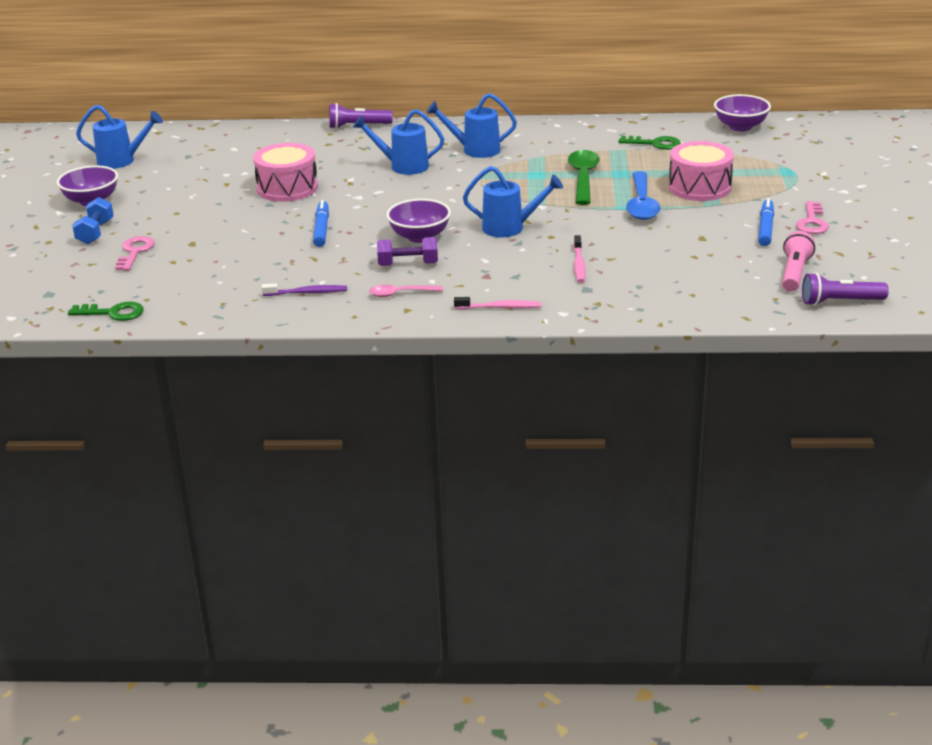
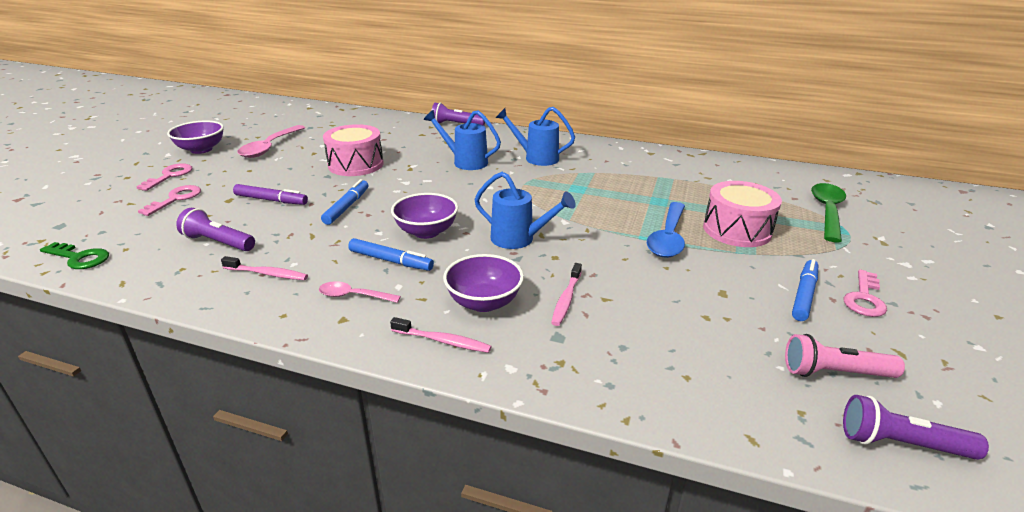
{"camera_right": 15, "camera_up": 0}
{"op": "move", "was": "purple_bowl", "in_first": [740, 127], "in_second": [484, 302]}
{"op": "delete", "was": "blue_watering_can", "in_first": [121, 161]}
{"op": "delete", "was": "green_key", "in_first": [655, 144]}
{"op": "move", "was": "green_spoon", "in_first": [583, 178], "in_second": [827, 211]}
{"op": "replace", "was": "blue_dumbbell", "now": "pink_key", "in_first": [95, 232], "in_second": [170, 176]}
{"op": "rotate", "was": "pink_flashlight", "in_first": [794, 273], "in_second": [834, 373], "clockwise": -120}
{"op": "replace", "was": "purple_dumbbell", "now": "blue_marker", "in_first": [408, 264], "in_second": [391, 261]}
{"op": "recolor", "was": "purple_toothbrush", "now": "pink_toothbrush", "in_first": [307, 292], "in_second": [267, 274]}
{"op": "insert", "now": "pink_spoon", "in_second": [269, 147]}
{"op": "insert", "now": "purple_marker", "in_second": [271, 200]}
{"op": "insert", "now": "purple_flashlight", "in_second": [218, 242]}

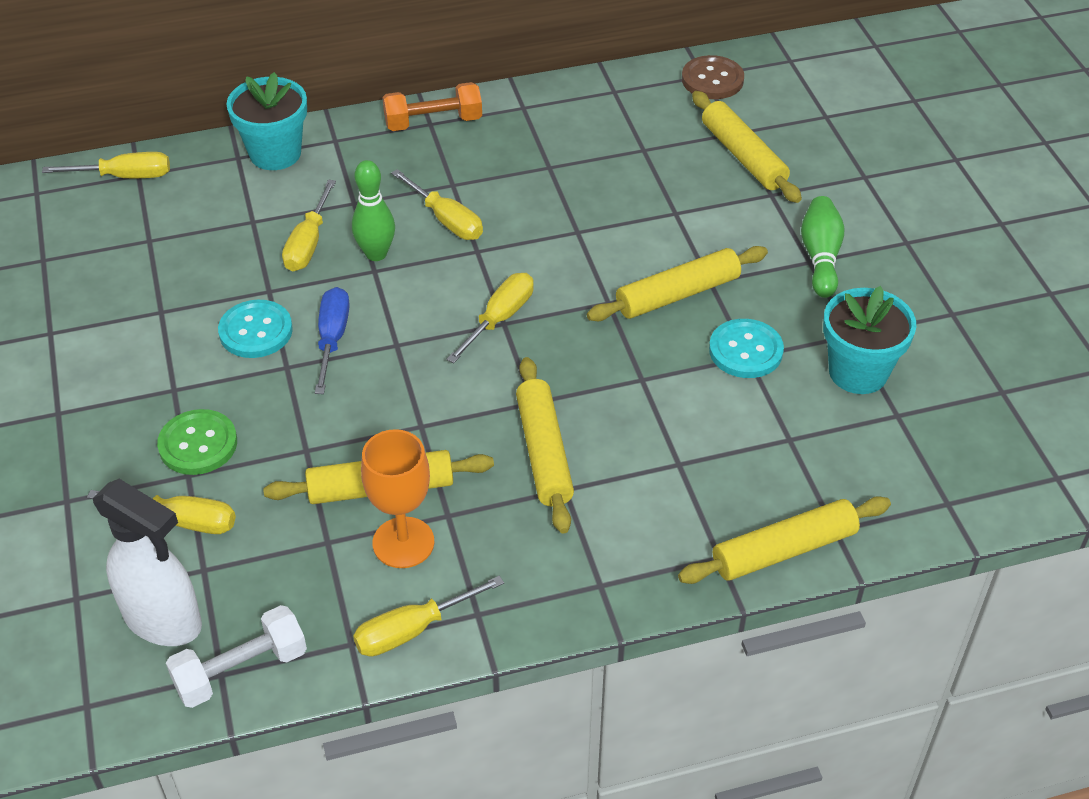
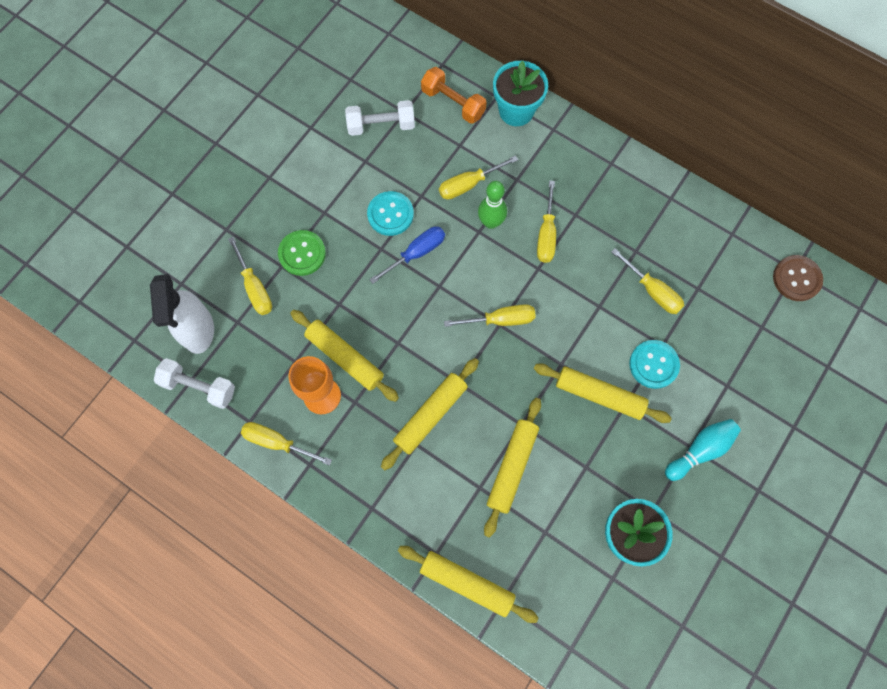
{"camera_right": 50, "camera_up": 25}
{"op": "move", "was": "orange_dumbbell", "in_first": [433, 122], "in_second": [453, 103]}
{"op": "move", "was": "yellow_rolling_pin", "in_first": [743, 156], "in_second": [512, 467]}
{"op": "move", "was": "yellow_screwdriver", "in_first": [124, 176], "in_second": [652, 290]}
{"op": "recolor", "was": "green_bowling_pin", "now": "turquoise_bowling_pin", "in_first": [820, 257], "in_second": [700, 450]}
{"op": "move", "was": "turquoise_button", "in_first": [745, 351], "in_second": [653, 364]}
{"op": "insert", "now": "white_dumbbell", "in_second": [381, 125]}

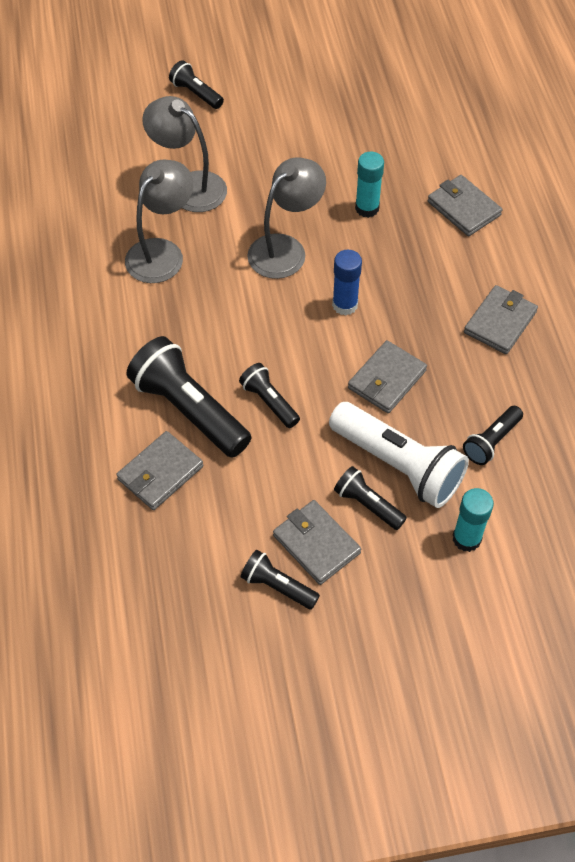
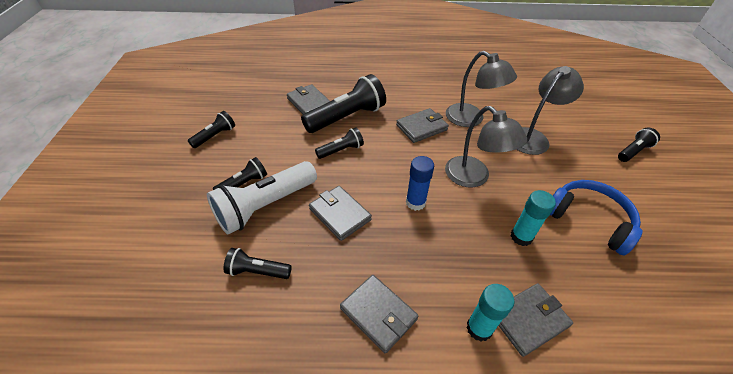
{"camera_right": 100, "camera_up": -10}
{"op": "rotate", "was": "black_flashlight", "in_first": [491, 441], "in_second": [257, 271], "clockwise": -45}
{"op": "move", "was": "turquoise_glue_stick", "in_first": [466, 538], "in_second": [479, 328]}
{"op": "move", "was": "grey_wallet", "in_first": [316, 544], "in_second": [421, 127]}
{"op": "insert", "now": "blue_headphones", "in_second": [589, 220]}

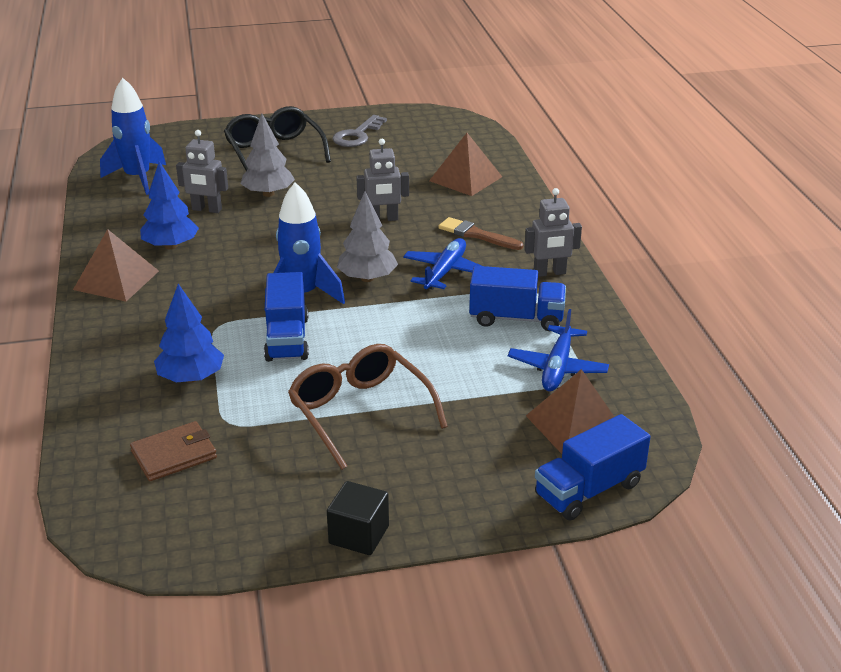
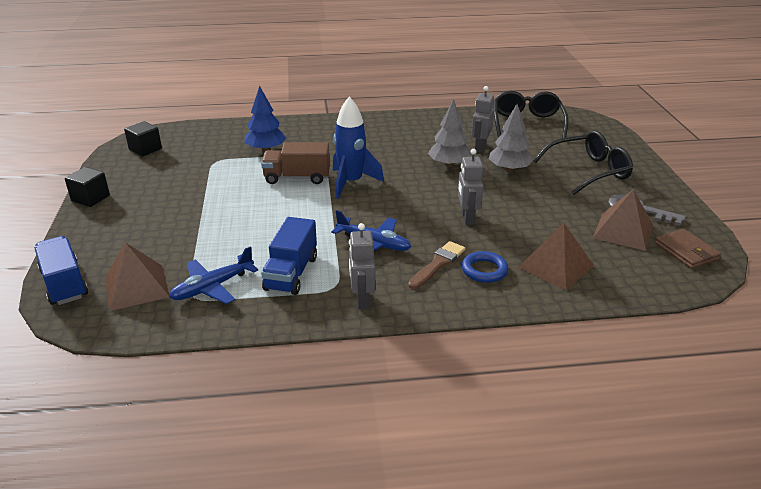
{"camera_right": 95, "camera_up": 0}
{"op": "replace", "was": "blue_rocket", "now": "black_glasses", "in_first": [138, 178], "in_second": [527, 123]}
{"op": "delete", "was": "blue_tree", "in_first": [171, 246]}
{"op": "move", "was": "grey_tree", "in_first": [367, 278], "in_second": [449, 164]}
{"op": "move", "was": "brown_pyramid", "in_first": [116, 280], "in_second": [623, 231]}
{"op": "recolor", "was": "blue_truck", "now": "brown_truck", "in_first": [287, 338], "in_second": [297, 177]}
{"op": "rotate", "was": "blue_plane", "in_first": [557, 367], "in_second": [213, 287], "clockwise": -60}
{"op": "delete", "was": "brown_glasses", "in_first": [360, 412]}
{"op": "move", "was": "brown_wallet", "in_first": [174, 455], "in_second": [686, 251]}
{"op": "insert", "now": "black_cube", "in_second": [145, 149]}
{"op": "insert", "now": "blue_ring", "in_second": [484, 270]}

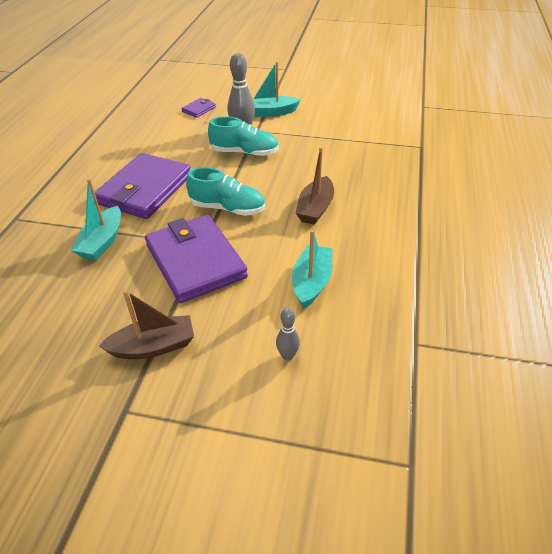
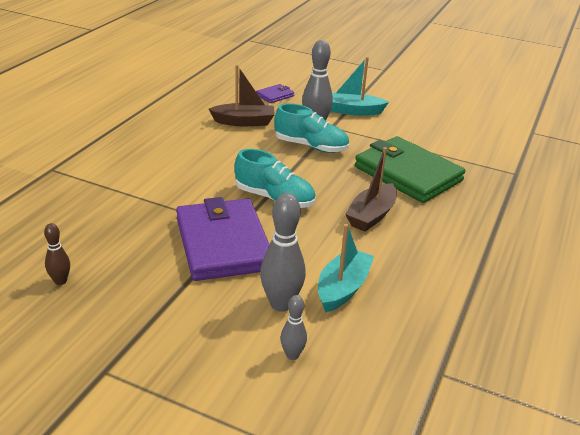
{"camera_right": 10, "camera_up": -10}
{"op": "delete", "was": "purple_wallet", "in_first": [145, 190]}
{"op": "delete", "was": "turquoise_boat", "in_first": [102, 242]}
{"op": "move", "was": "brown_boat", "in_first": [153, 346], "in_second": [244, 122]}
{"op": "insert", "now": "green_wallet", "in_second": [407, 174]}
{"op": "insert", "now": "grey_bowling_pin", "in_second": [281, 304]}
{"op": "insert", "now": "brown_bowling_pin", "in_second": [60, 281]}

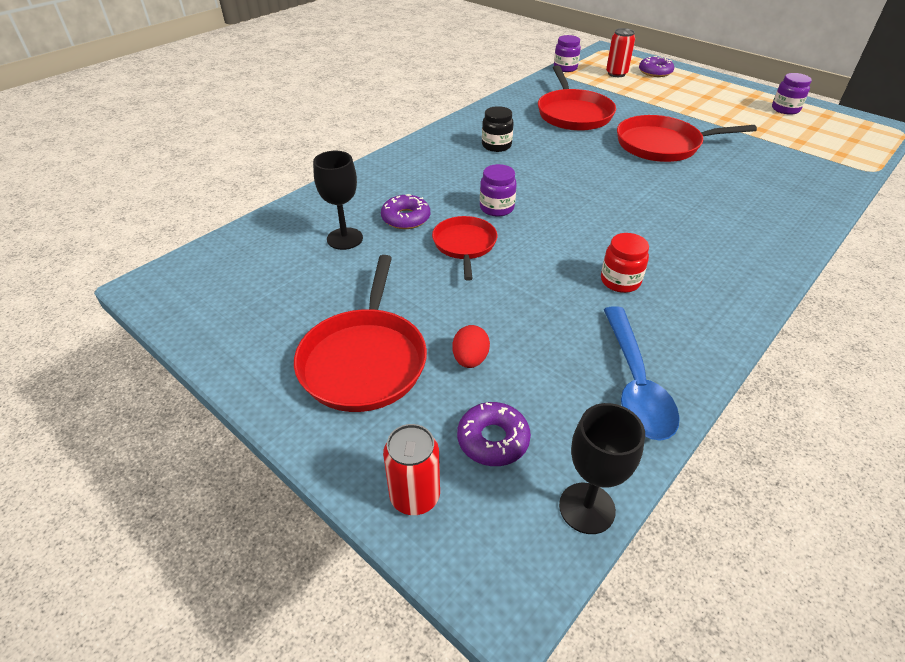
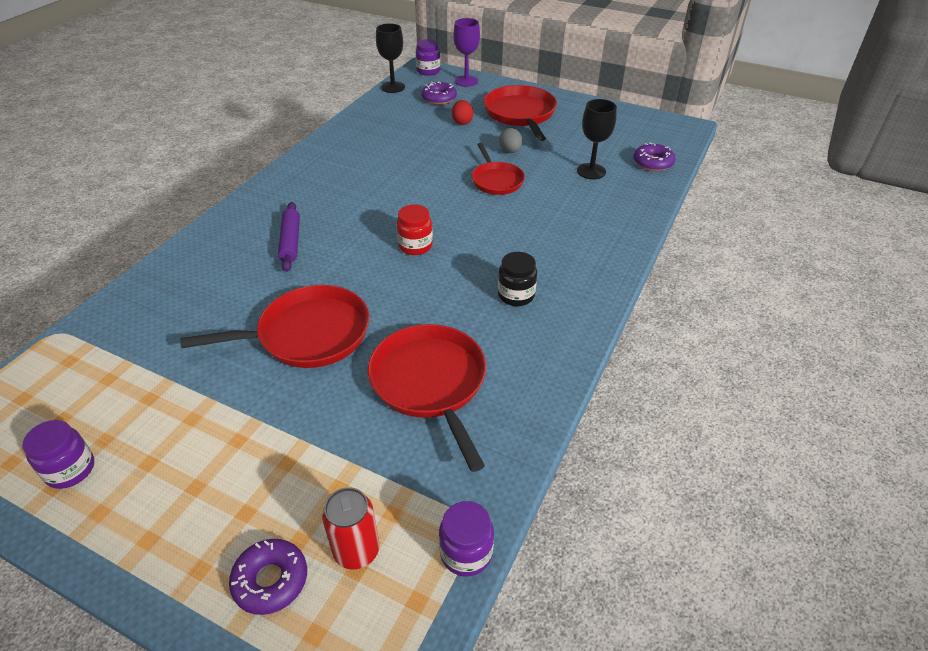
{"camera_right": 165, "camera_up": 0}
{"op": "move", "was": "purple_jar", "in_first": [496, 208], "in_second": [428, 71]}
{"op": "move", "was": "purple_donut", "in_first": [406, 218], "in_second": [653, 163]}
{"op": "move", "was": "red_jar", "in_first": [620, 281], "in_second": [415, 246]}
{"op": "delete", "was": "blue_spoon", "in_first": [635, 383]}
{"op": "replace", "was": "red_can", "now": "purple_goblet", "in_first": [415, 496], "in_second": [466, 81]}
{"op": "insert", "now": "grey_egg", "in_second": [510, 151]}
{"op": "insert", "now": "purple_rolling_pin", "in_second": [291, 242]}

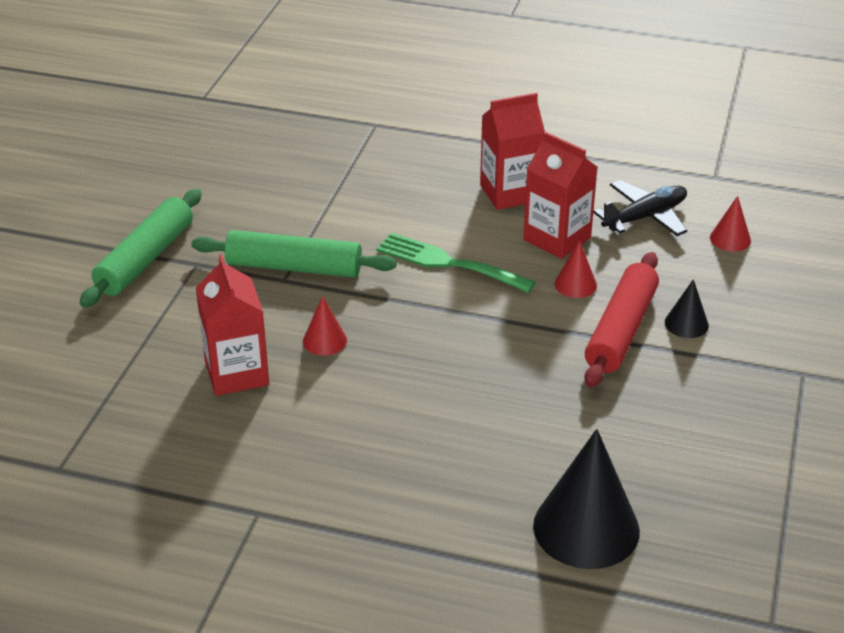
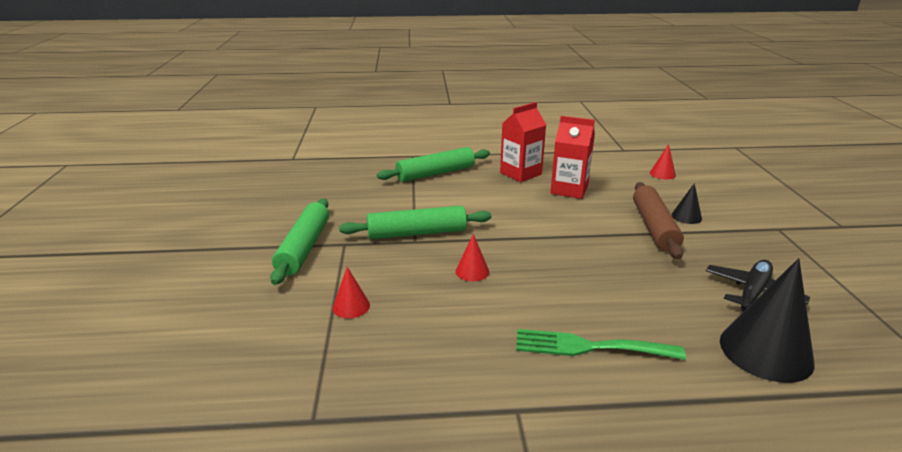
{"camera_right": -20, "camera_up": -10}
{"op": "move", "was": "black_plane", "in_first": [645, 217], "in_second": [752, 292]}
{"op": "move", "was": "green_fork", "in_first": [447, 263], "in_second": [589, 347]}
{"op": "move", "was": "red_cone", "in_first": [575, 284], "in_second": [351, 306]}
{"op": "recolor", "was": "red_rolling_pin", "now": "brown_rolling_pin", "in_first": [621, 330], "in_second": [654, 227]}
{"op": "delete", "was": "red_carton", "in_first": [237, 373]}
{"op": "insert", "now": "green_rolling_pin", "in_second": [436, 173]}

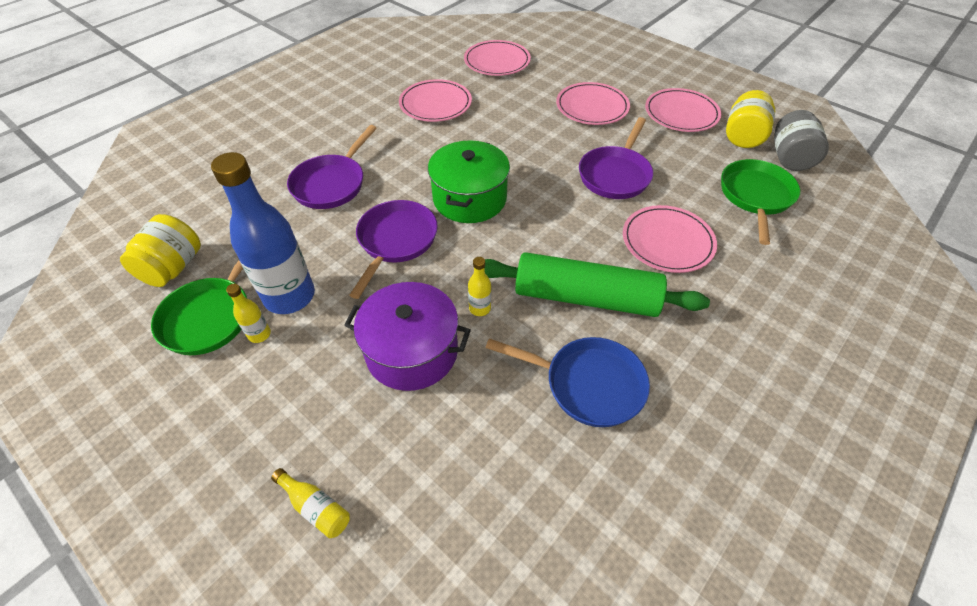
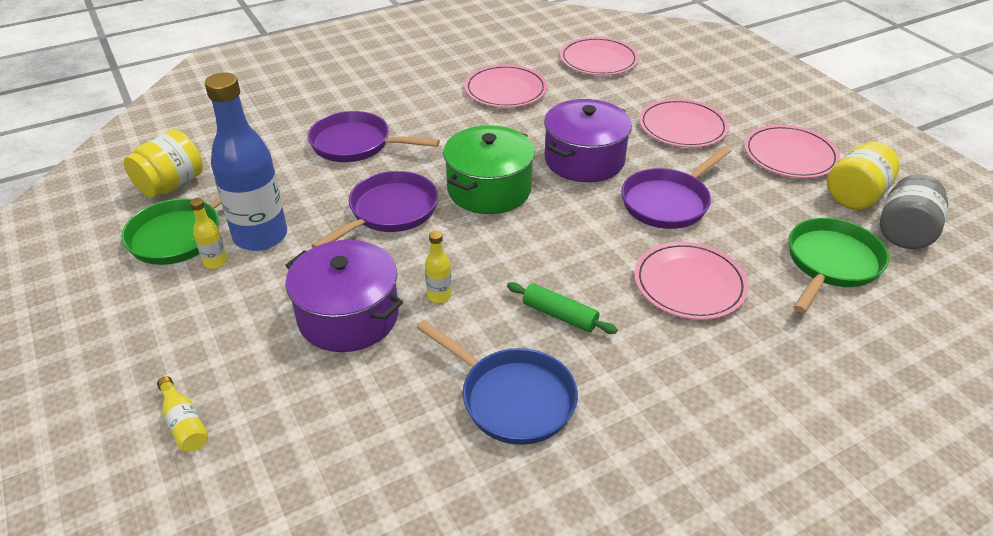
{"camera_right": 20, "camera_up": -10}
{"op": "rotate", "was": "purple_pan", "in_first": [331, 184], "in_second": [356, 144], "clockwise": 60}
{"op": "resize", "was": "green_rolling_pin", "in_first": [586, 297], "in_second": [560, 315], "ratio": 0.46}
{"op": "insert", "now": "purple_pot", "in_second": [584, 160]}

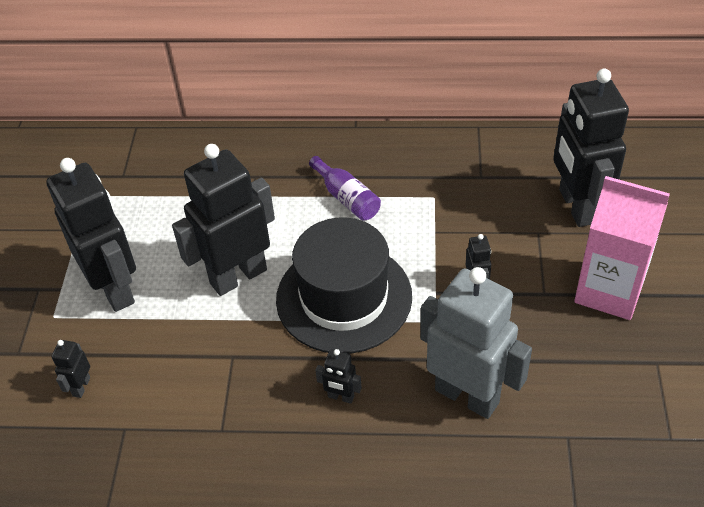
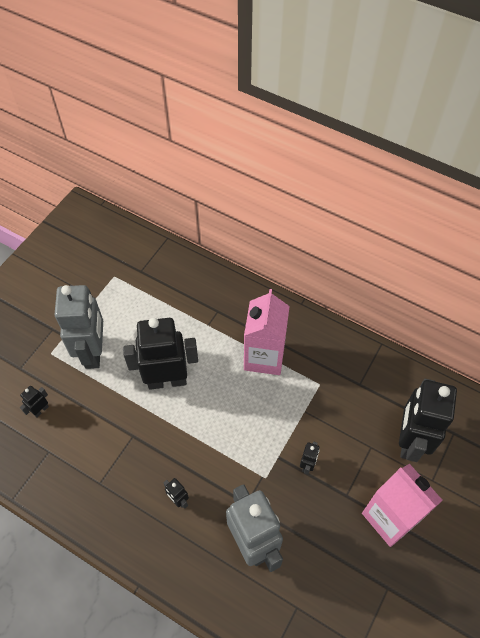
{"camera_right": 25, "camera_up": 10}
{"op": "replace", "was": "purple_bottle", "now": "pink_carton", "in_first": [347, 198], "in_second": [264, 356]}
{"op": "recolor", "was": "black_robot", "now": "grey_robot", "in_first": [115, 289], "in_second": [94, 352]}
{"op": "delete", "was": "black_hat", "in_first": [344, 297]}

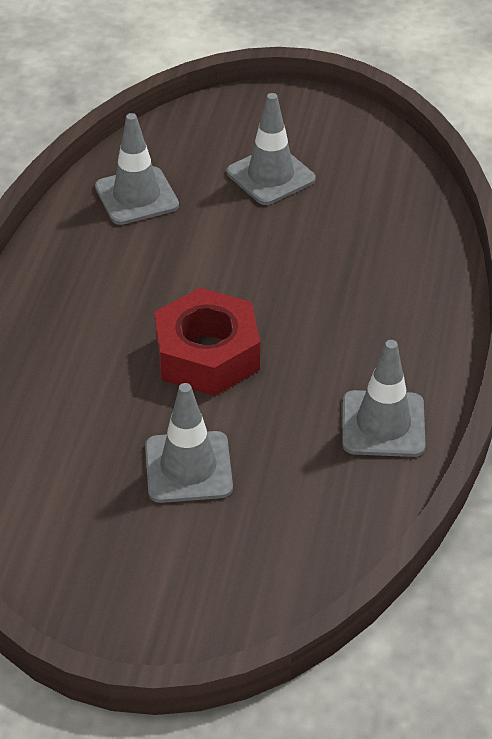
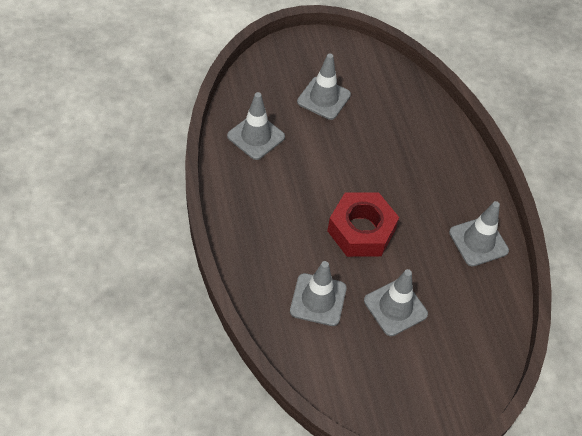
{"camera_right": -30, "camera_up": 10}
{"op": "insert", "now": "grey_traffic_cone", "in_second": [318, 299]}

